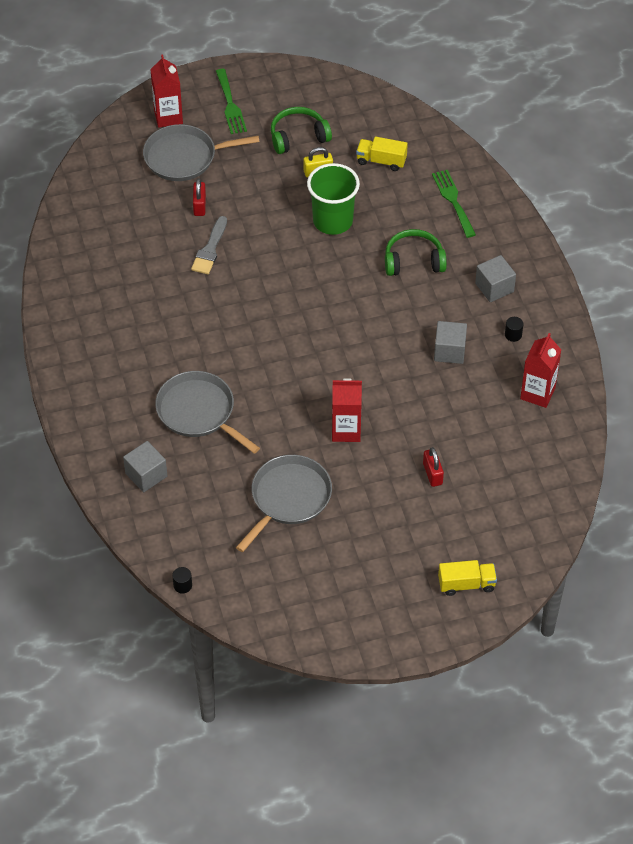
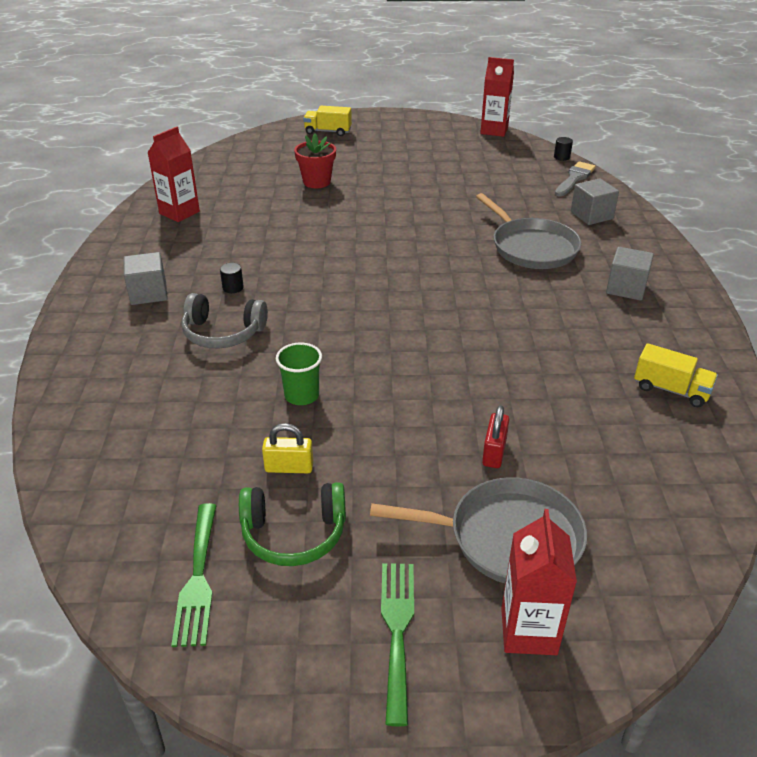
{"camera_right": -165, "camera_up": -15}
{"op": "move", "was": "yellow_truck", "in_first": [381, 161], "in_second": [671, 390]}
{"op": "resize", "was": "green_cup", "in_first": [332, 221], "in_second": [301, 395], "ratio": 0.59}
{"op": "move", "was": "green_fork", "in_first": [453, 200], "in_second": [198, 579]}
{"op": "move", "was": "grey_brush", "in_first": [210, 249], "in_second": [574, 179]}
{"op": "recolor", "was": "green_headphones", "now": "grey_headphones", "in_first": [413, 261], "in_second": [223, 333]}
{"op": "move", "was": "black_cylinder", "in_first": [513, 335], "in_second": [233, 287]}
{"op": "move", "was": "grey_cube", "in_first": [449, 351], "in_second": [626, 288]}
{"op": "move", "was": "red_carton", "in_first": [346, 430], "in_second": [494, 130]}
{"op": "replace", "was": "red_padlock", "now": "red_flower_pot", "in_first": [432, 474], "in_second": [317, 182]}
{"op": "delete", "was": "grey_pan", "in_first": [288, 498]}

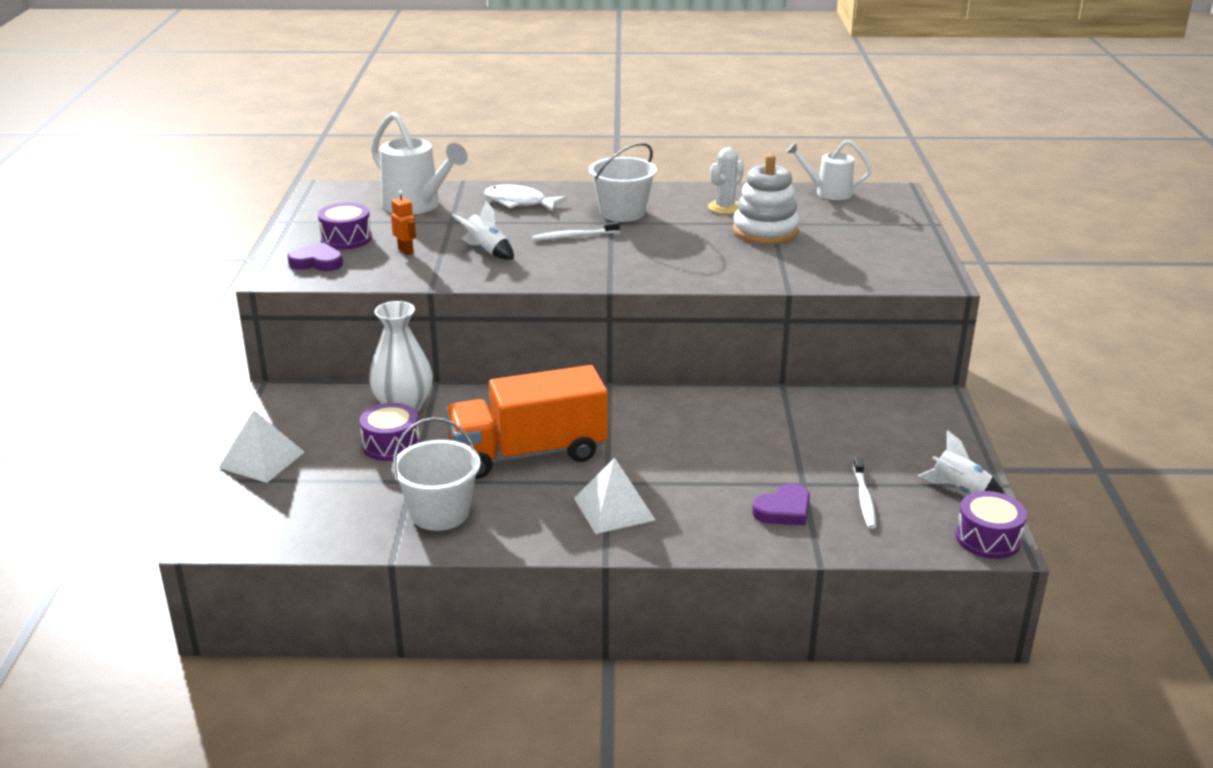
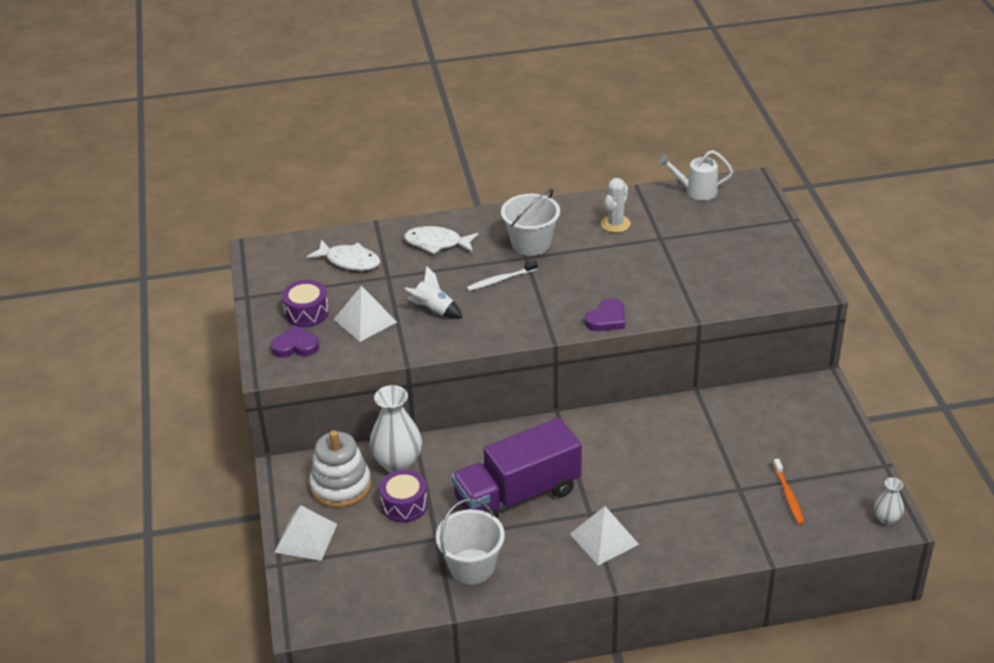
{"camera_right": -10, "camera_up": 10}
{"op": "replace", "was": "white_watering_can", "now": "white_fish", "in_first": [417, 206], "in_second": [349, 261]}
{"op": "move", "was": "white_stacking_toy", "in_first": [765, 231], "in_second": [341, 486]}
{"op": "replace", "was": "orange_robot", "now": "white_pyramid", "in_first": [406, 251], "in_second": [365, 320]}
{"op": "recolor", "was": "orange_truck", "now": "purple_truck", "in_first": [528, 453], "in_second": [517, 495]}
{"op": "delete", "was": "white_rocket", "in_first": [959, 490]}
{"op": "recolor", "was": "white_toothbrush", "now": "orange_toothbrush", "in_first": [864, 499], "in_second": [788, 496]}
{"op": "move", "was": "purple_heart", "in_first": [784, 510], "in_second": [607, 319]}
{"op": "replace", "was": "purple_drum", "now": "white_vase", "in_first": [988, 539], "in_second": [886, 519]}

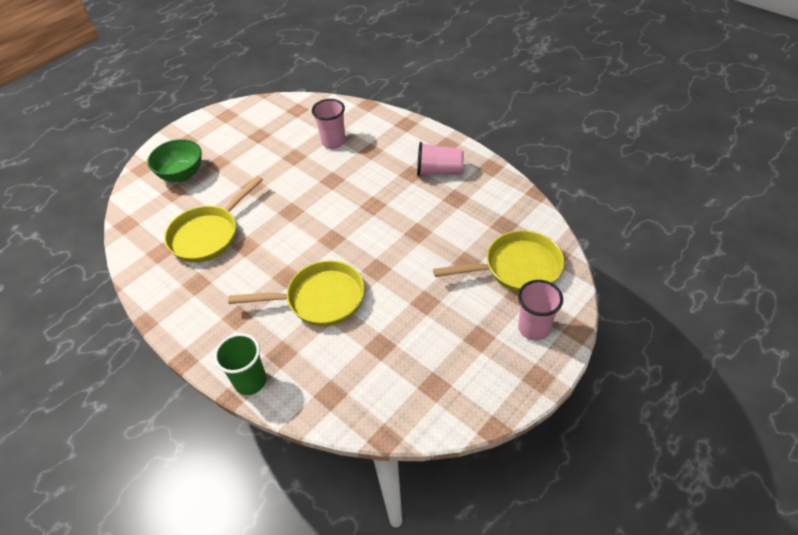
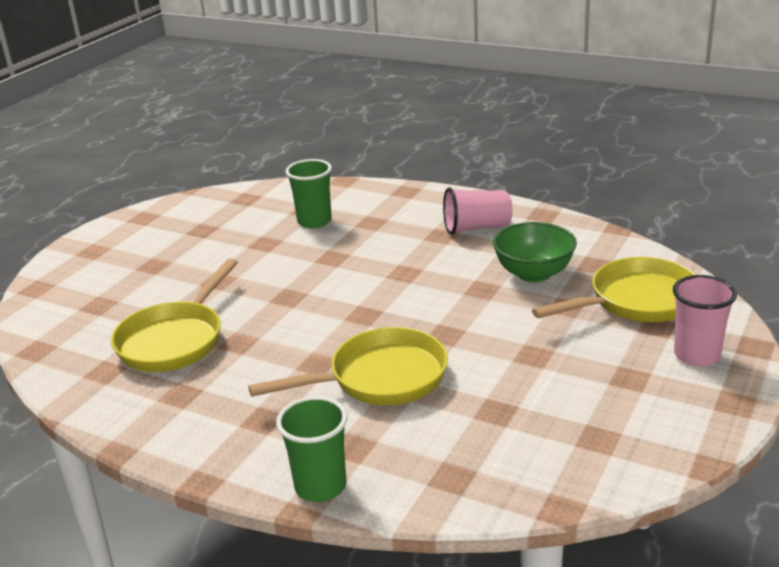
{"camera_right": -15, "camera_up": -20}
{"op": "recolor", "was": "pink_cup", "now": "green_cup", "in_first": [333, 142], "in_second": [314, 221]}
{"op": "move", "was": "green_bowl", "in_first": [182, 174], "in_second": [534, 274]}

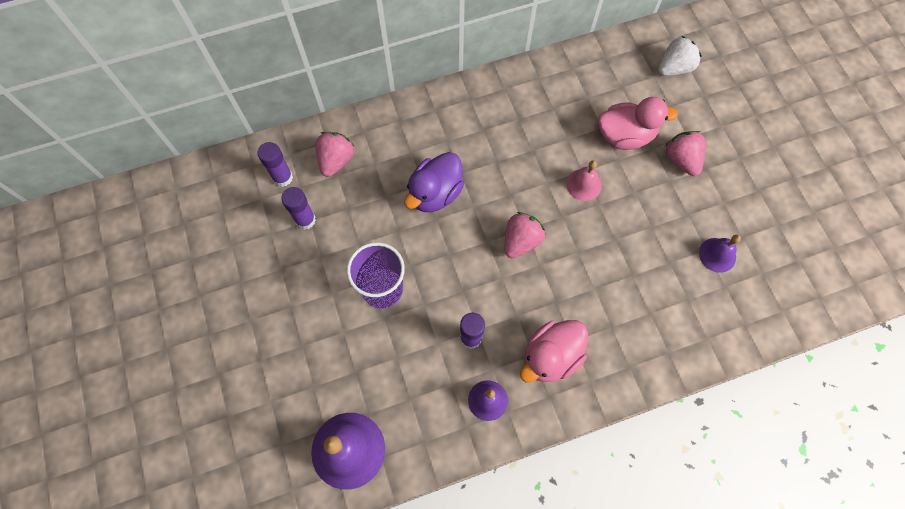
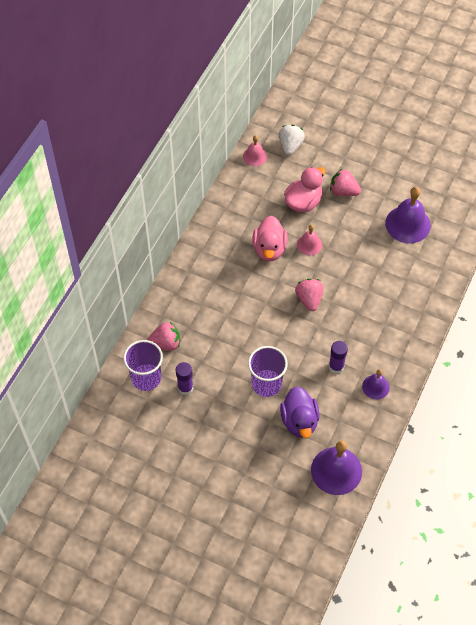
{"camera_right": -45, "camera_up": -10}
{"op": "rotate", "was": "pink_strawberry", "in_first": [336, 160], "in_second": [165, 344], "clockwise": 105}
{"op": "replace", "was": "purple_glue_stick", "now": "purple_cup", "in_first": [282, 177], "in_second": [146, 378]}
{"op": "move", "was": "purple_duck", "in_first": [435, 193], "in_second": [299, 421]}
{"op": "resize", "was": "purple_bell", "in_first": [717, 255], "in_second": [407, 224], "ratio": 1.8}
{"op": "move", "was": "pink_duck", "in_first": [550, 356], "in_second": [269, 249]}
{"op": "insert", "now": "pink_bell", "in_second": [255, 156]}

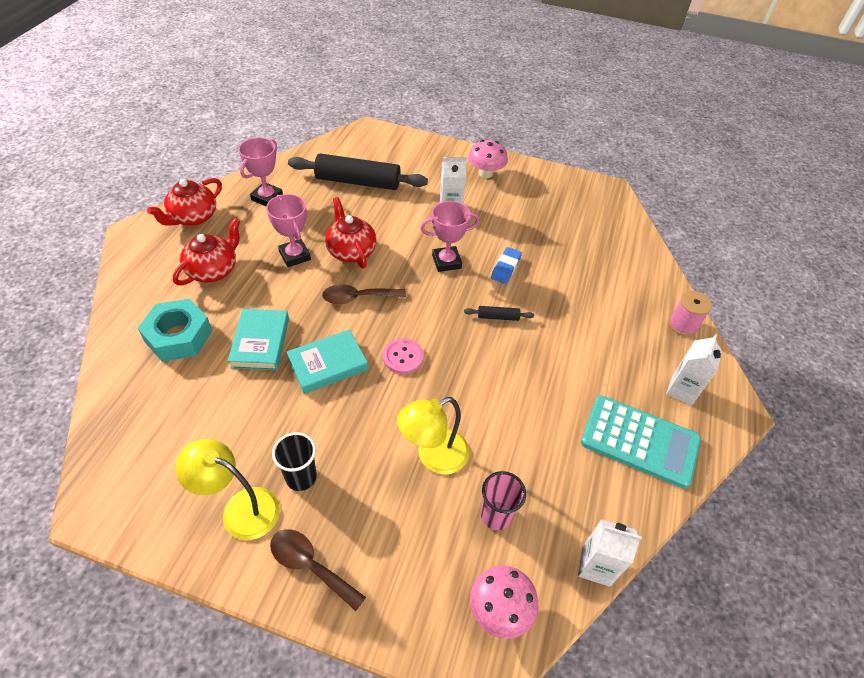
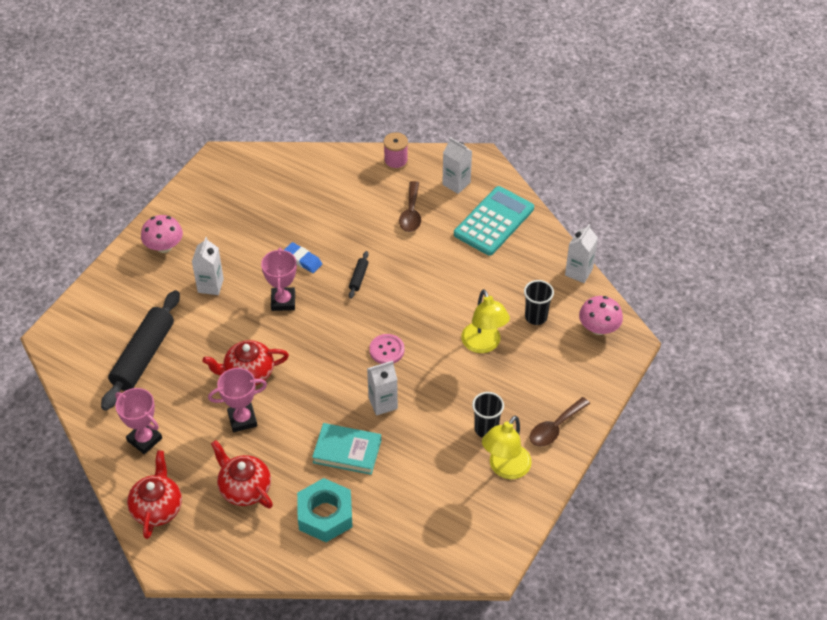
{"camera_right": -75, "camera_up": 0}
{"op": "rotate", "was": "red_teapot", "in_first": [193, 217], "in_second": [157, 508], "clockwise": -135}
{"op": "move", "was": "brown_spoon", "in_first": [357, 298], "in_second": [411, 213]}
{"op": "replace", "was": "turquoise_book", "now": "white_carton", "in_first": [328, 364], "in_second": [383, 403]}
{"op": "recolor", "was": "pink_cup", "now": "black_cup", "in_first": [496, 515], "in_second": [536, 317]}

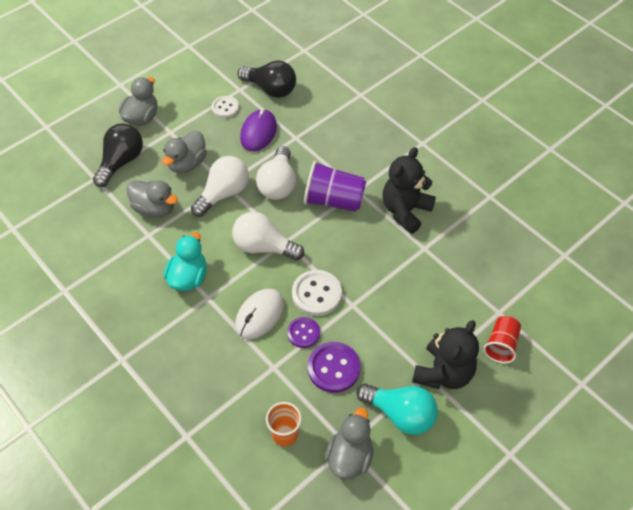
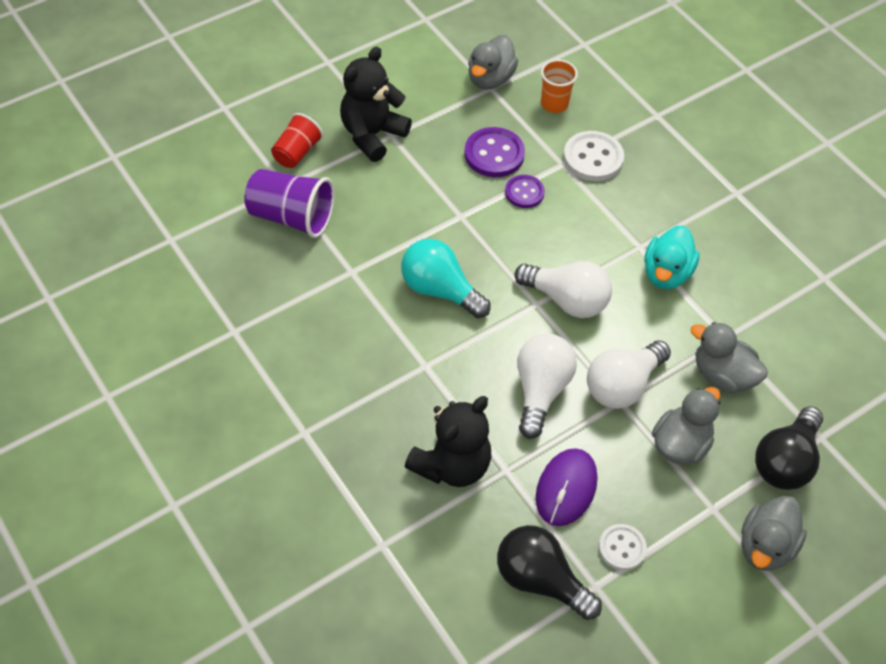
{"camera_right": -175, "camera_up": 0}
{"op": "move", "was": "black_teddy_bear", "in_first": [405, 211], "in_second": [452, 465]}
{"op": "move", "was": "purple_cup", "in_first": [333, 200], "in_second": [291, 217]}
{"op": "move", "was": "white_button", "in_first": [316, 294], "in_second": [593, 158]}
{"op": "delete", "was": "white_mouse", "in_first": [259, 315]}
{"op": "move", "was": "turquoise_light_bulb", "in_first": [400, 414], "in_second": [440, 290]}

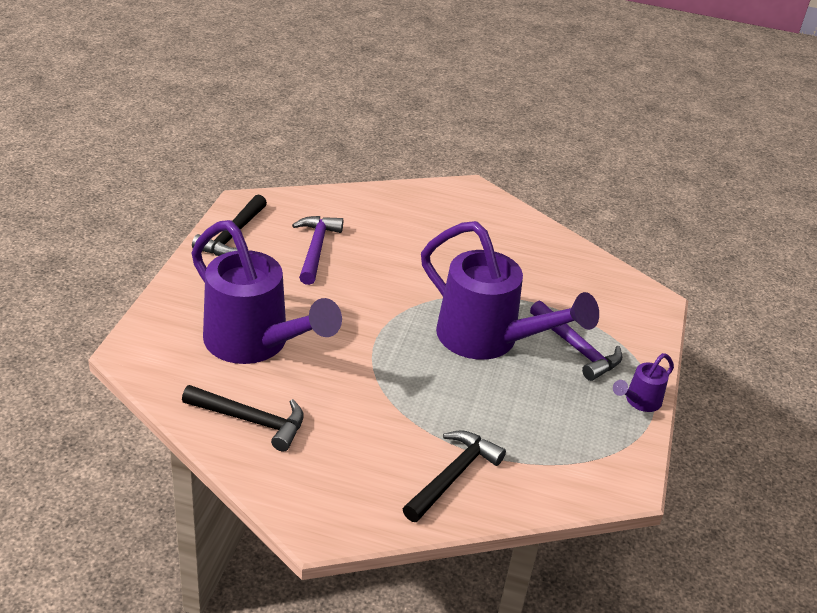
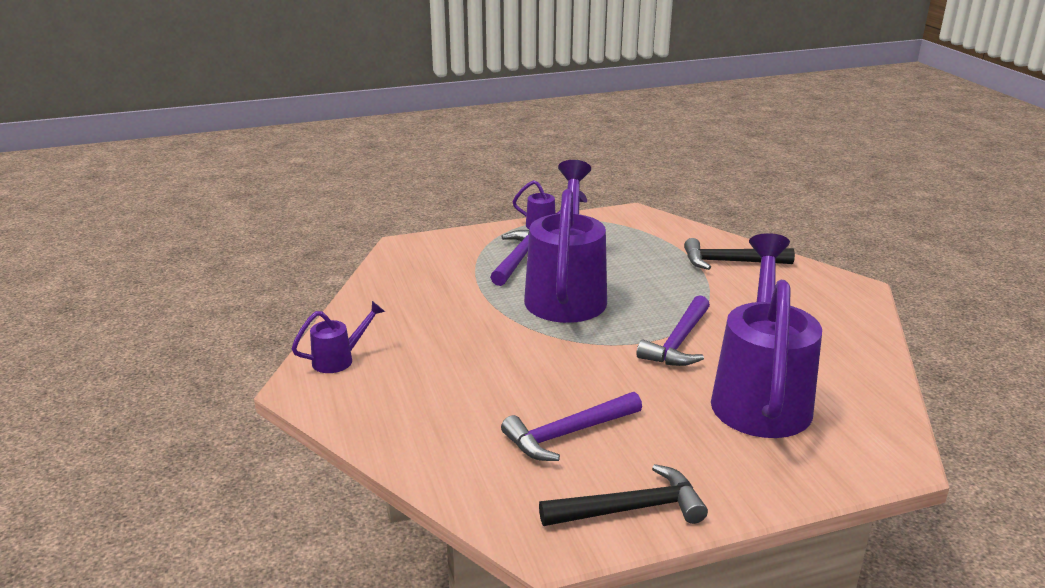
{"camera_right": -120, "camera_up": -10}
{"op": "delete", "was": "black_hammer", "in_first": [250, 420]}
{"op": "insert", "now": "purple_hammer", "in_second": [678, 342]}
{"op": "insert", "now": "purple_watering_can", "in_second": [340, 359]}

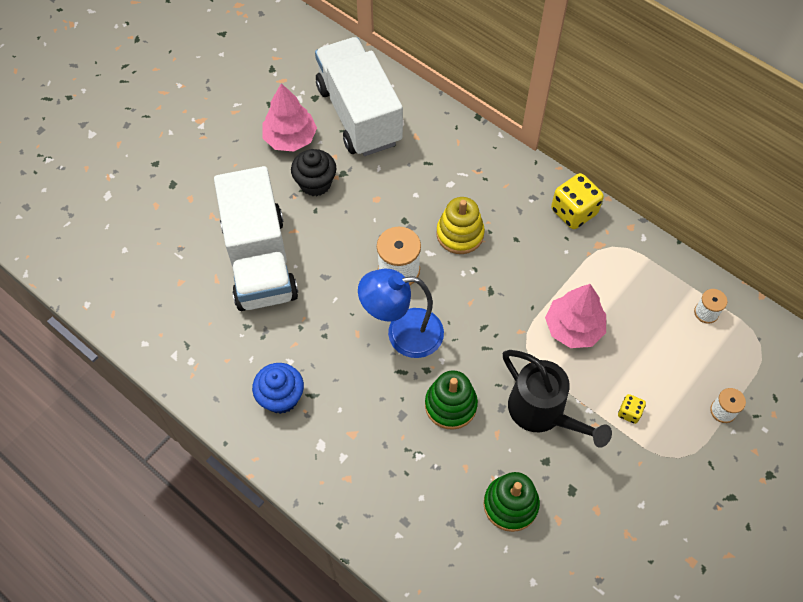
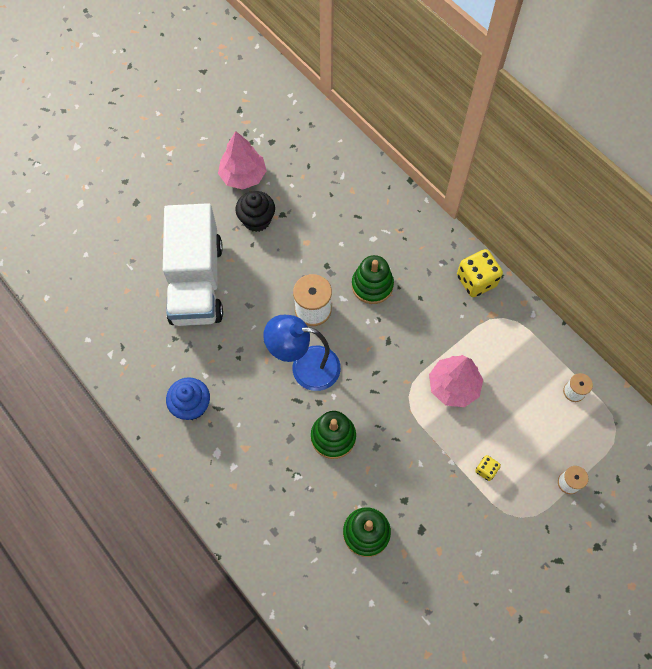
{"camera_right": 10, "camera_up": 5}
{"op": "delete", "was": "white_truck", "in_first": [359, 114]}
{"op": "recolor", "was": "yellow_stacking_toy", "now": "green_stacking_toy", "in_first": [460, 234], "in_second": [372, 285]}
{"op": "delete", "was": "black_watering_can", "in_first": [543, 413]}

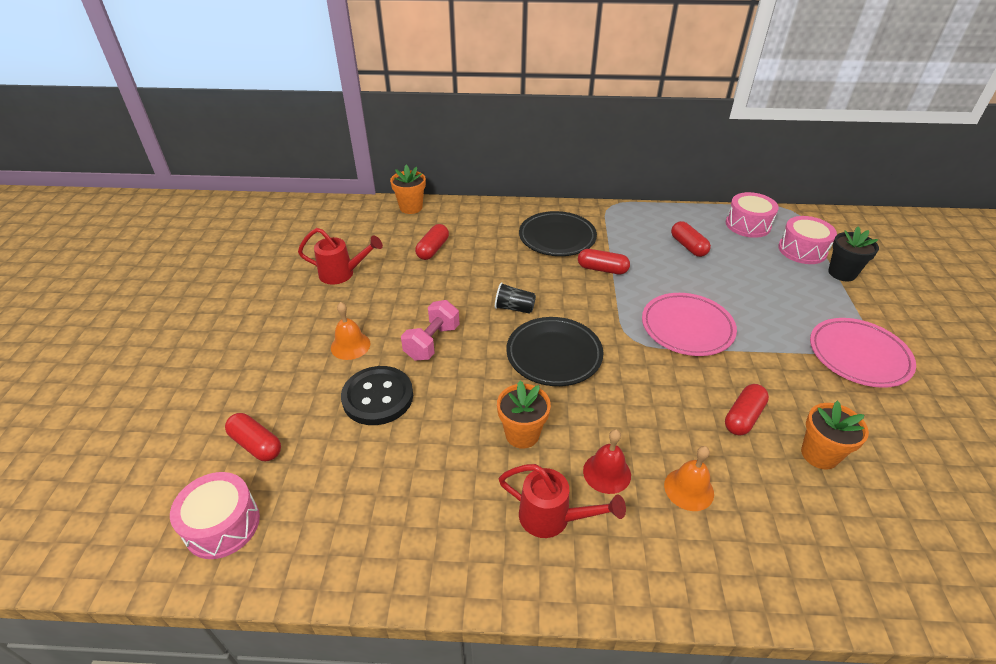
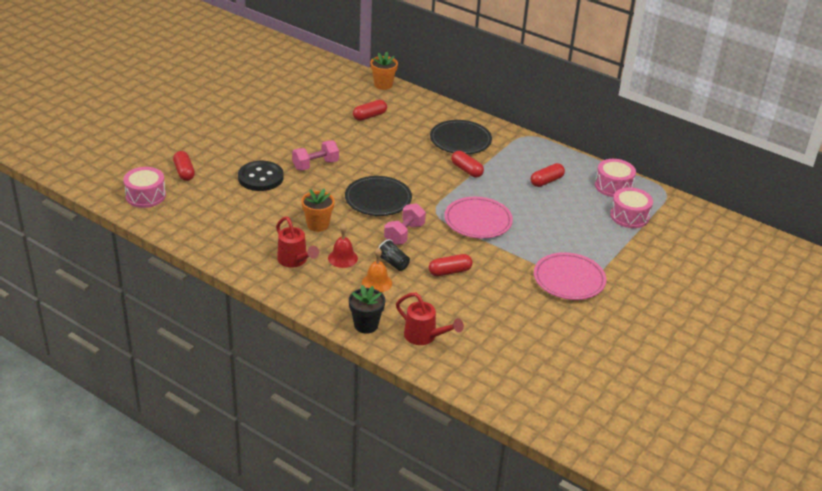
{"camera_right": 30, "camera_up": -5}
{"op": "rotate", "was": "red_capsule", "in_first": [688, 246], "in_second": [546, 181], "clockwise": 45}
{"op": "move", "was": "black_flower_pot", "in_first": [842, 273], "in_second": [366, 325]}
{"op": "move", "was": "red_watering_can", "in_first": [343, 274], "in_second": [425, 337]}
{"op": "move", "was": "black_cup", "in_first": [514, 308], "in_second": [393, 263]}
{"op": "delete", "was": "orange_bell", "in_first": [350, 345]}
{"op": "delete", "was": "orange_flower_pot", "in_first": [819, 454]}
{"op": "insert", "now": "pink_dumbbell", "in_second": [404, 234]}

